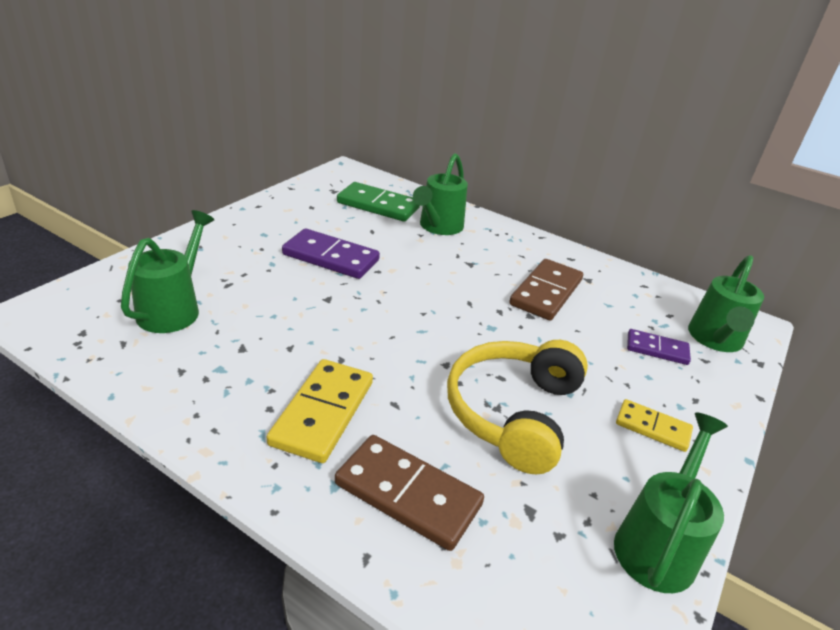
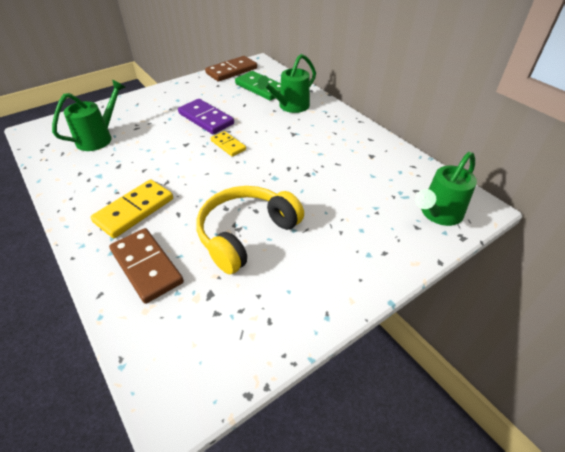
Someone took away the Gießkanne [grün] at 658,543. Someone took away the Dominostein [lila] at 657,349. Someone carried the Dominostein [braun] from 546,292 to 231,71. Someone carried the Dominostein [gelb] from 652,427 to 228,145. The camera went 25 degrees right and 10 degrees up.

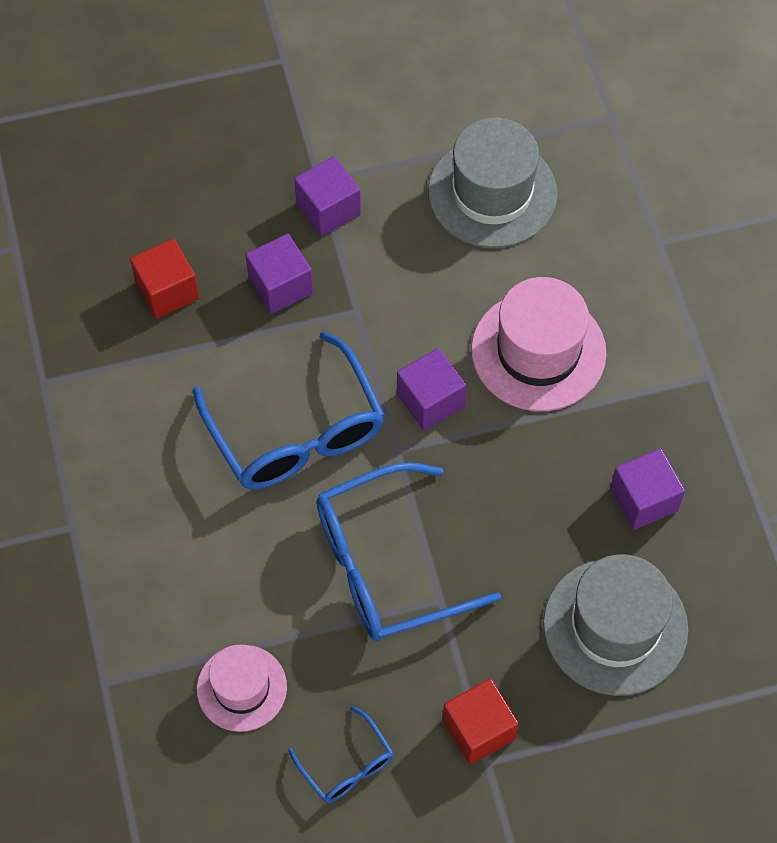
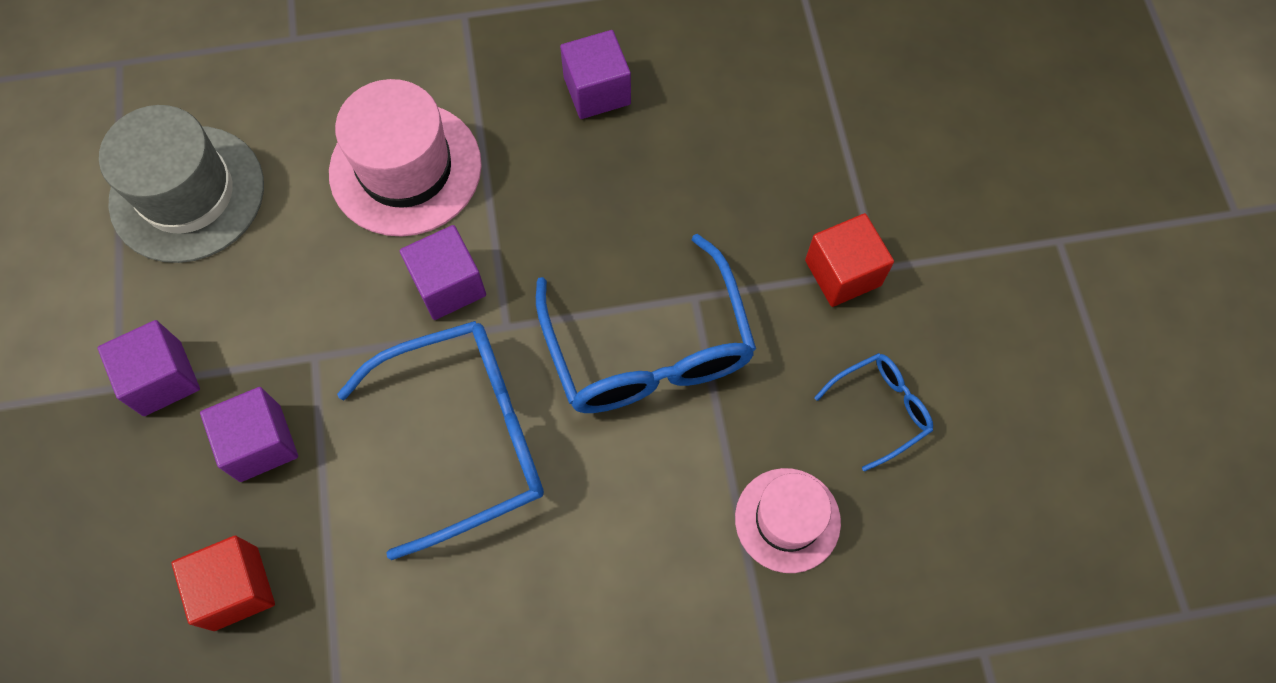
Someone took away the Hut [grau] at 615,626. The camera went 85 degrees left and 5 degrees up.

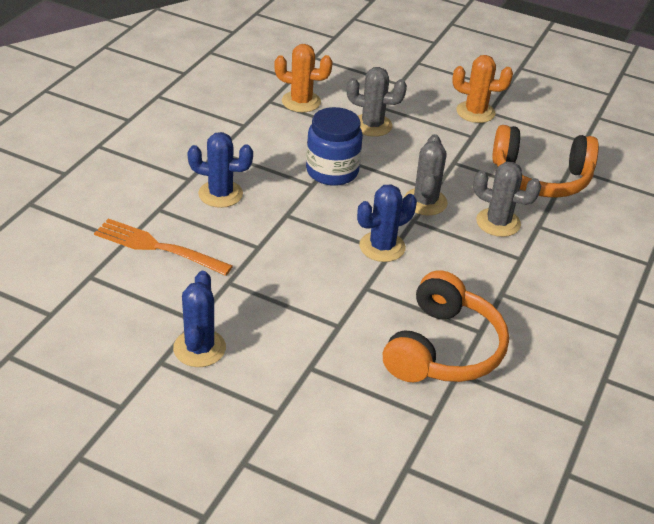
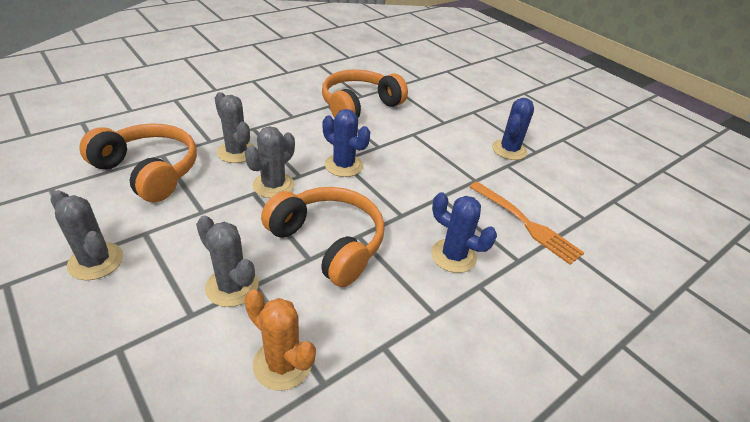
Someone swapped the Einmachglas [blau] at 332,171 for the Kopfhörer [orange] at 328,243. Someone repainted the Kaktus [orange] at 475,112, which became the Kaktus [grau] at 96,261. Someone rotated the Kaktus [blau] at 382,247 by 45 degrees clockwise. The camera went 155 degrees left and 0 degrees up.

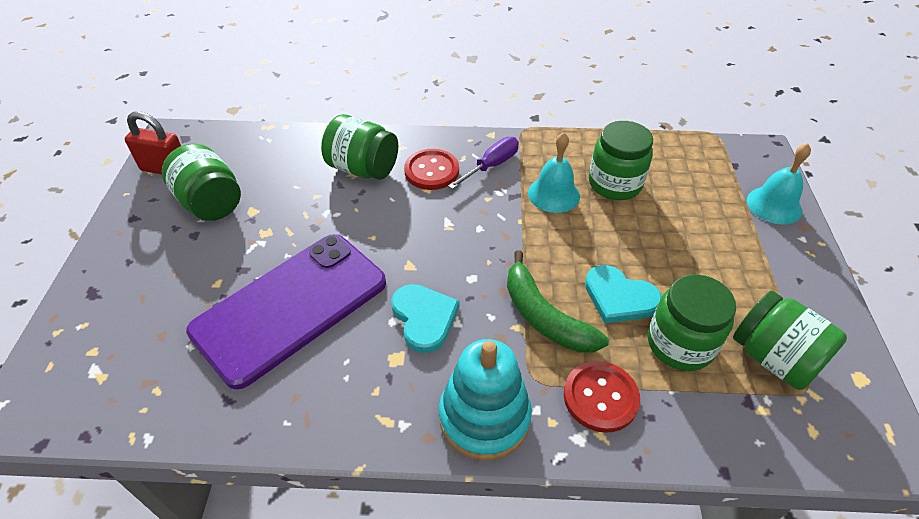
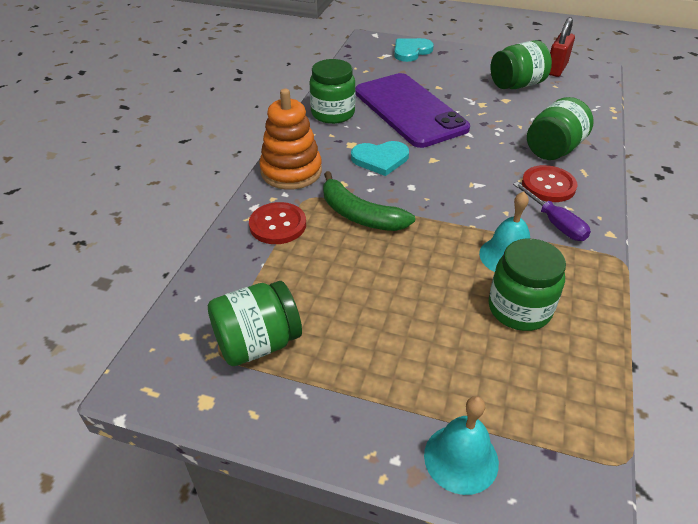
Someone carried the Herz [türkis] from 619,297 to 411,51. Someone carried the Einmachglas [grün] from 680,344 to 333,113. Someone repainted the Stapelspielzeug [türkis] at 484,417, which became the Stapelspielzeug [orange] at 291,171. Someone rotated the Banane [grün] at 544,316 by 120 degrees counterclockwise. The camera went 105 degrees right and 5 degrees down.

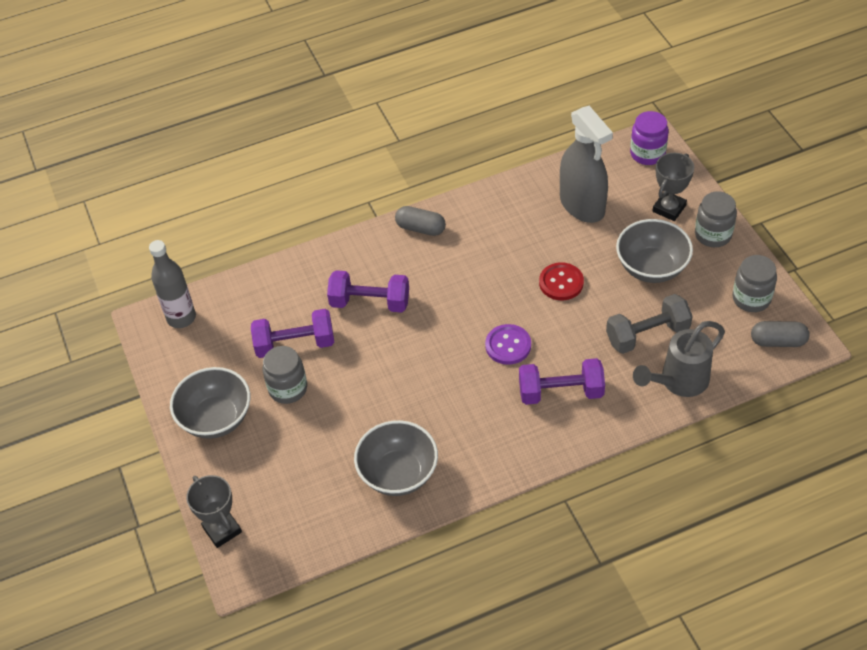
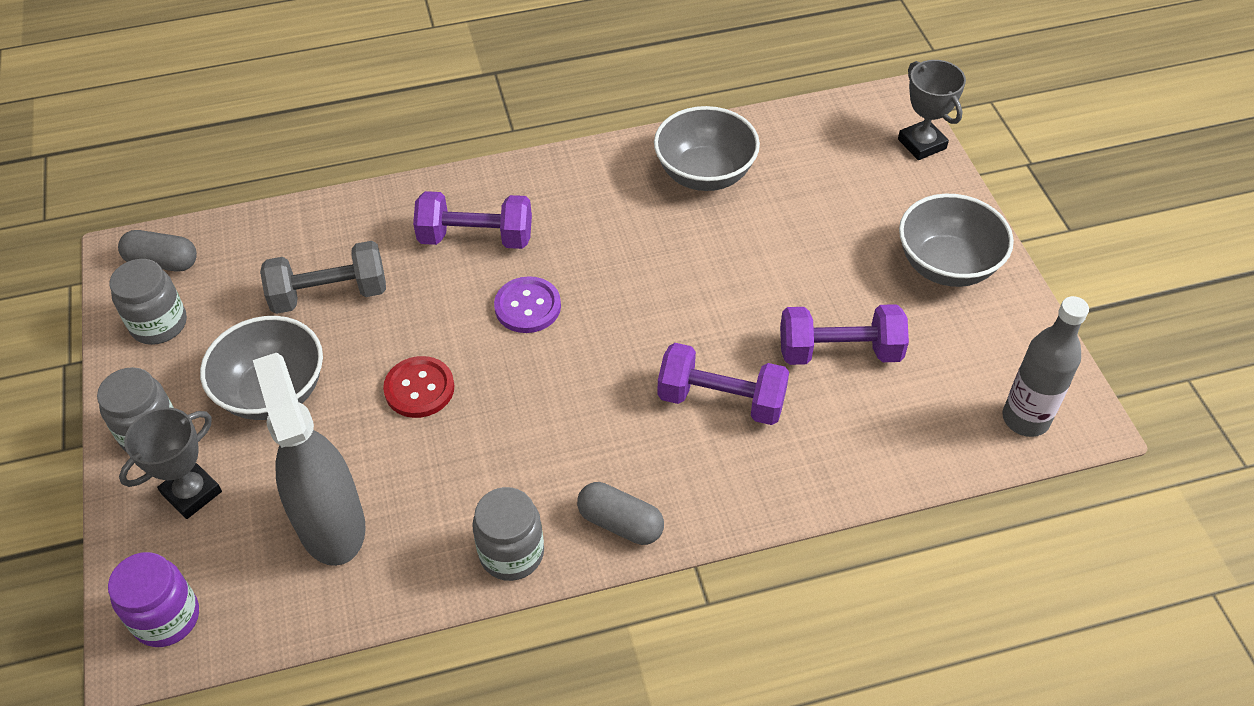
Someone took away the Gießkanne [grau] at 678,382. Someone carried the Einmachglas [grau] from 288,388 to 511,553. The camera went 175 degrees left and 0 degrees up.

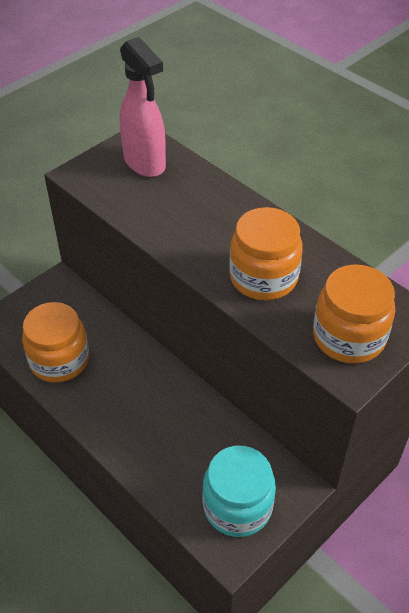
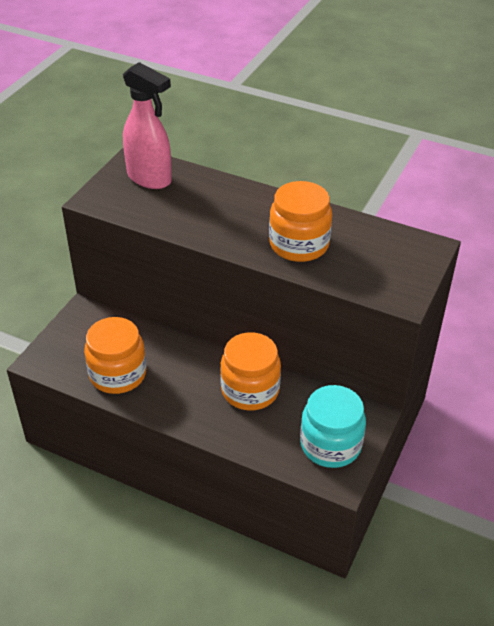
Someone carried the Einmachglas [orange] from 348,337 to 250,390. The camera went 20 degrees left and 5 degrees down.

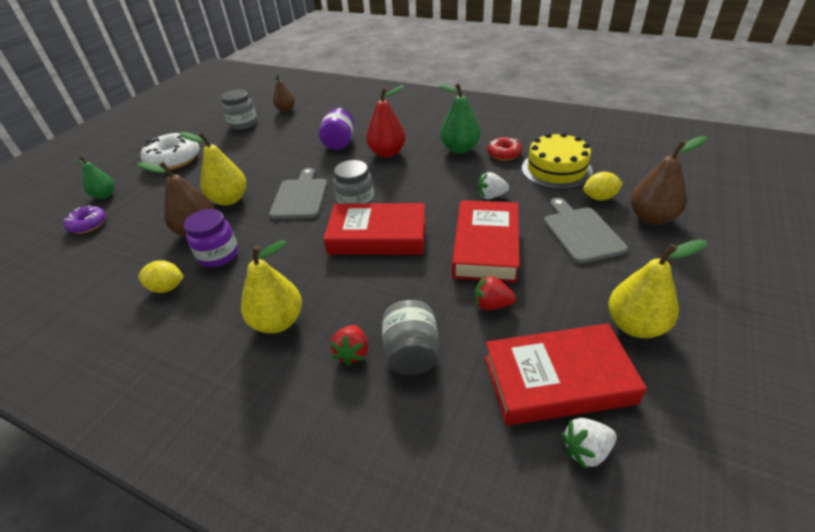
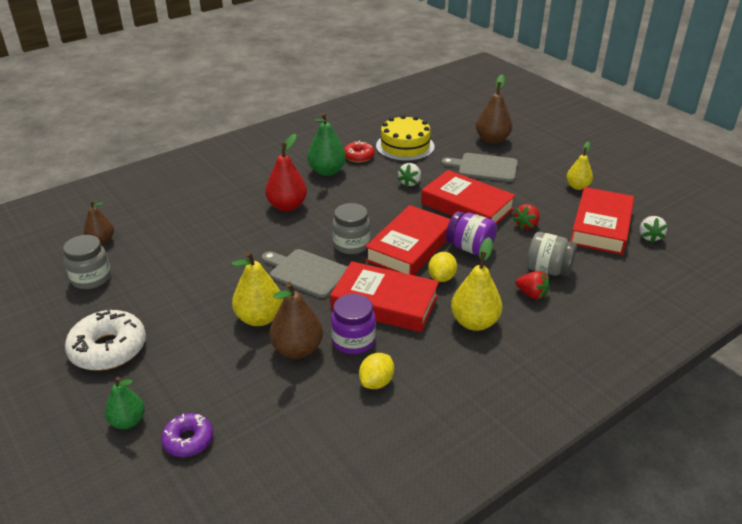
Someone put down the Buch [rot] at 384,303. Someone carried the Einmachglas [lila] from 339,143 to 470,248. Someone carried the Zitrone [gelb] from 599,198 to 441,277. Someone scaled the Birne [gelb] at 635,325 by 0.65. The camera went 65 degrees left and 5 degrees down.

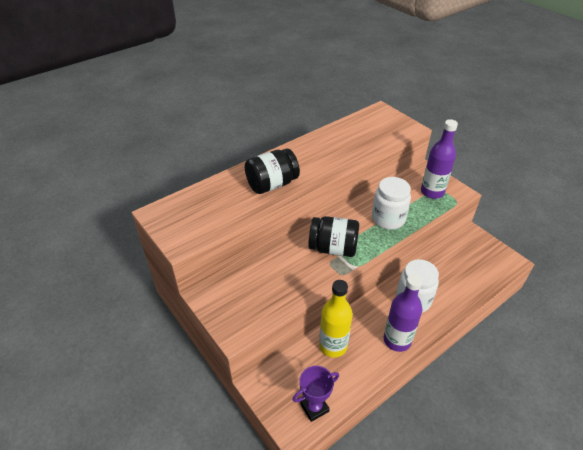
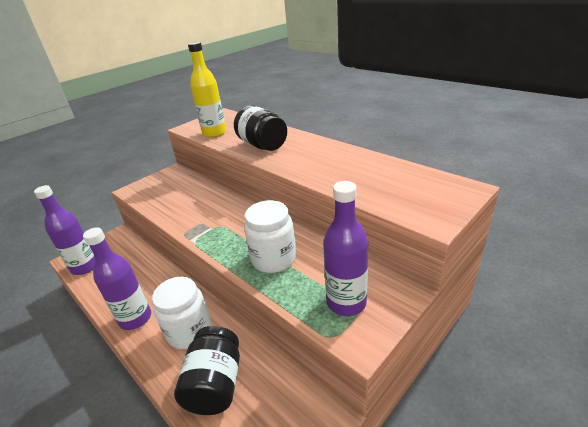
Someone carried the Einmachglas [schwarz] from 333,248 to 215,384. Someone carried the Flasche [gelb] from 333,346 to 214,133. Someone swapped the Pokal [lila] at 314,407 for the Flasche [lila] at 85,267. The camera went 85 degrees right and 10 degrees down.

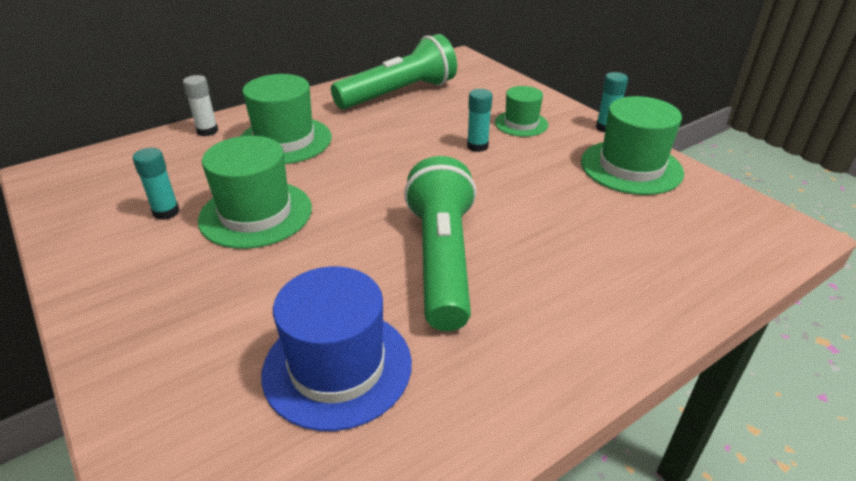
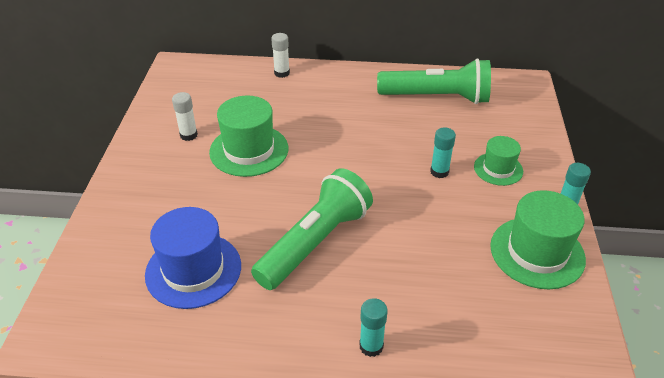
Someone took away the Hut [grün] at 285,140. Someone put down the Klebestift [weiß] at 188,135. Someone carried the Klebestift [türkis] from 166,212 to 371,346. The camera went 40 degrees right and 5 degrees up.

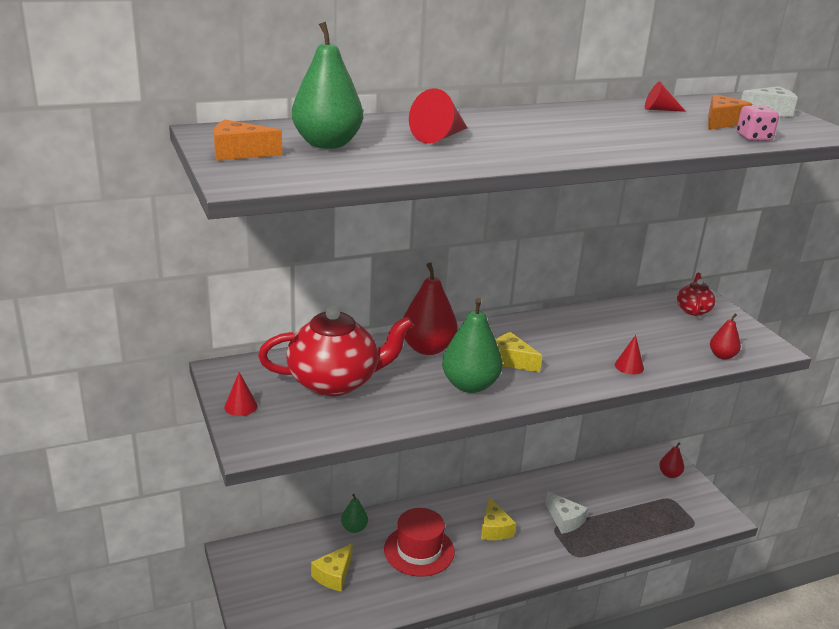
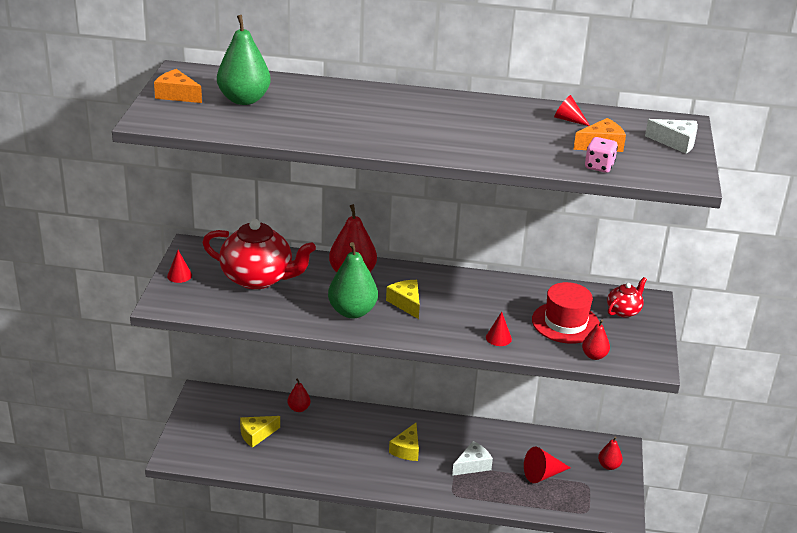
Someone carried the Hut [rot] from 419,550 to 565,323. Someone carried the Kegel [rot] from 439,137 to 542,474. Someone repainted the Birne [grün] at 354,528, which became the Birne [rot] at 299,408. Someone rotated the Käse [weiß] at 565,520 by 120 degrees counterclockwise. The camera went 30 degrees right and 5 degrees up.

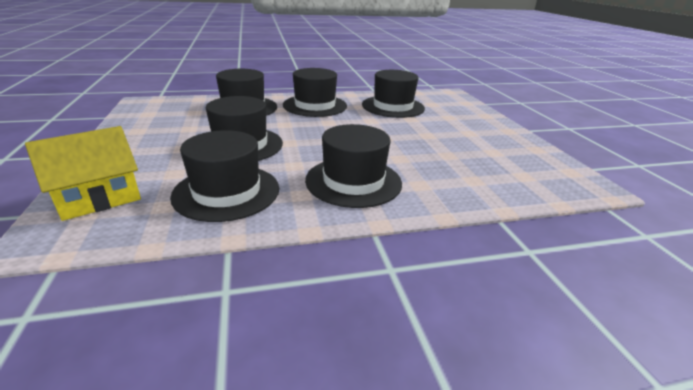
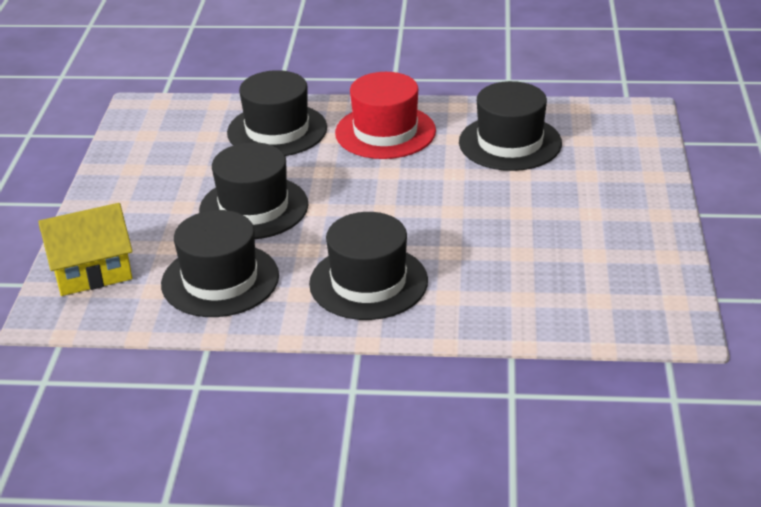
Someone repainted the Hut [schwarz] at 315,105, which became the Hut [rot] at 385,132. The camera went 20 degrees right and 5 degrees up.

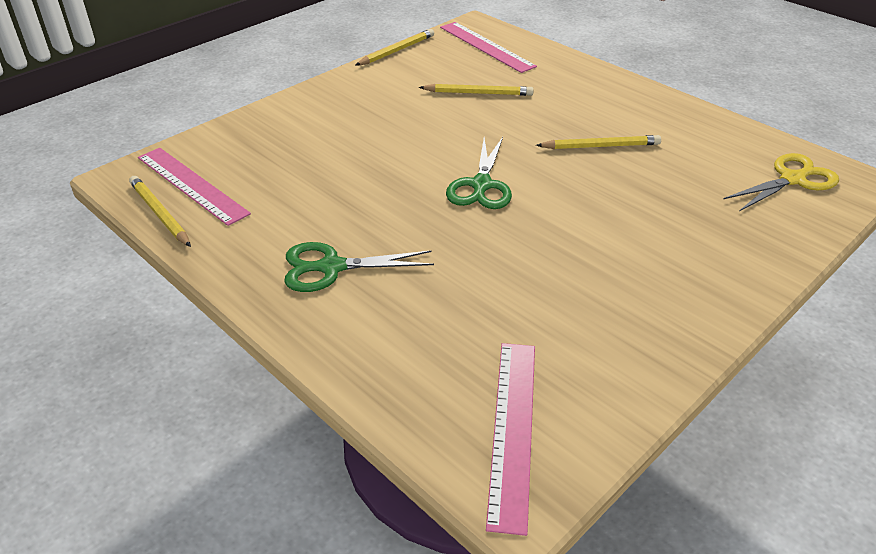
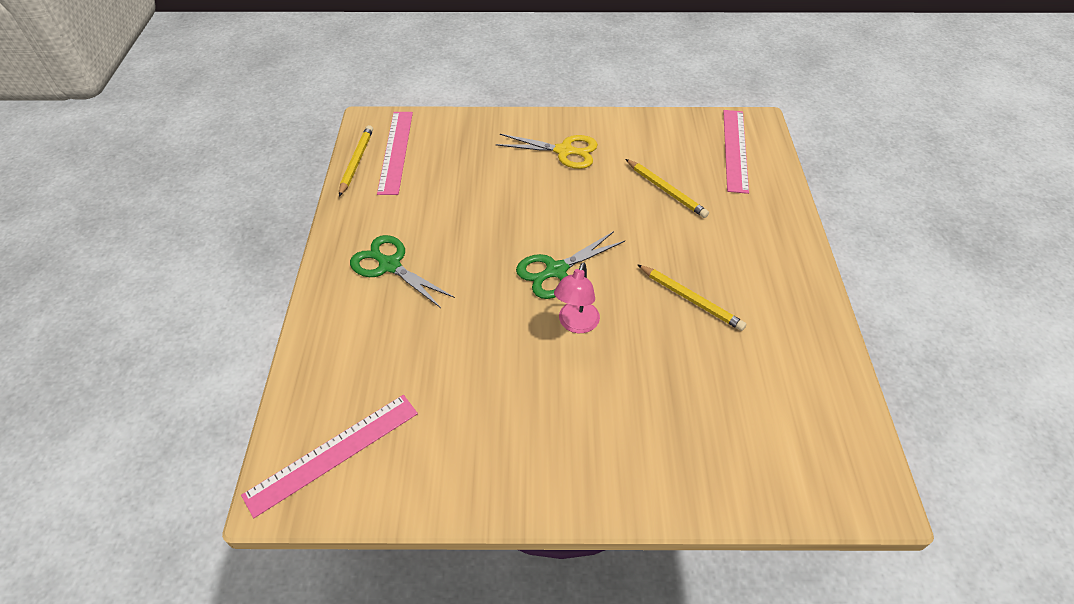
Someone took away the Bleistift [gelb] at 397,50. Someone put down the Lampe [rosa] at 576,324. Someone carried the Schere [gelb] from 792,179 to 564,151. The camera went 45 degrees right and 10 degrees up.

